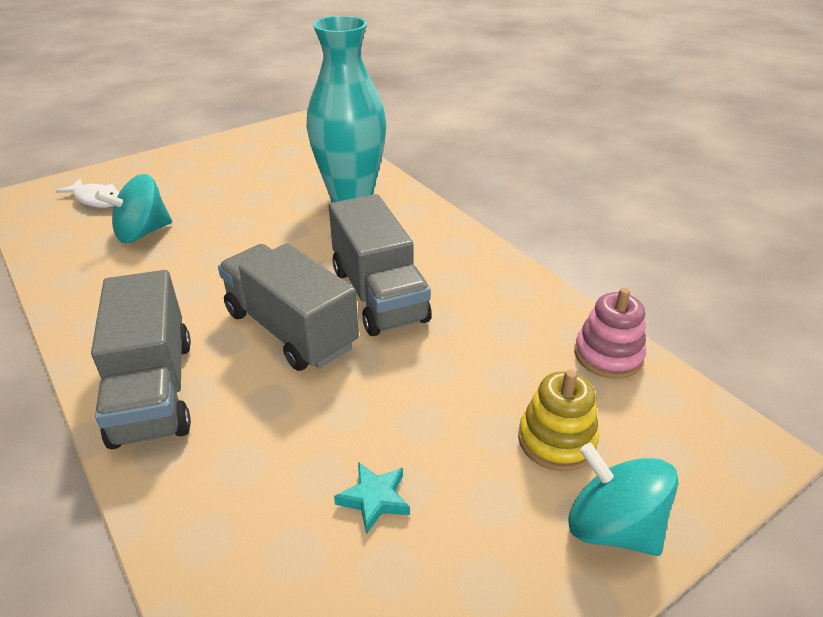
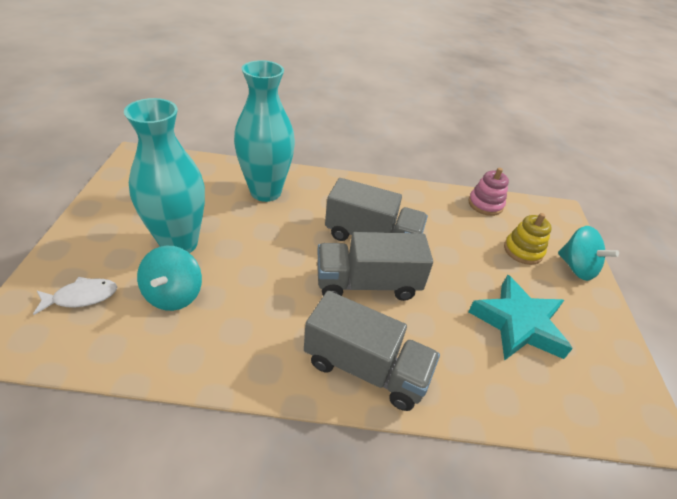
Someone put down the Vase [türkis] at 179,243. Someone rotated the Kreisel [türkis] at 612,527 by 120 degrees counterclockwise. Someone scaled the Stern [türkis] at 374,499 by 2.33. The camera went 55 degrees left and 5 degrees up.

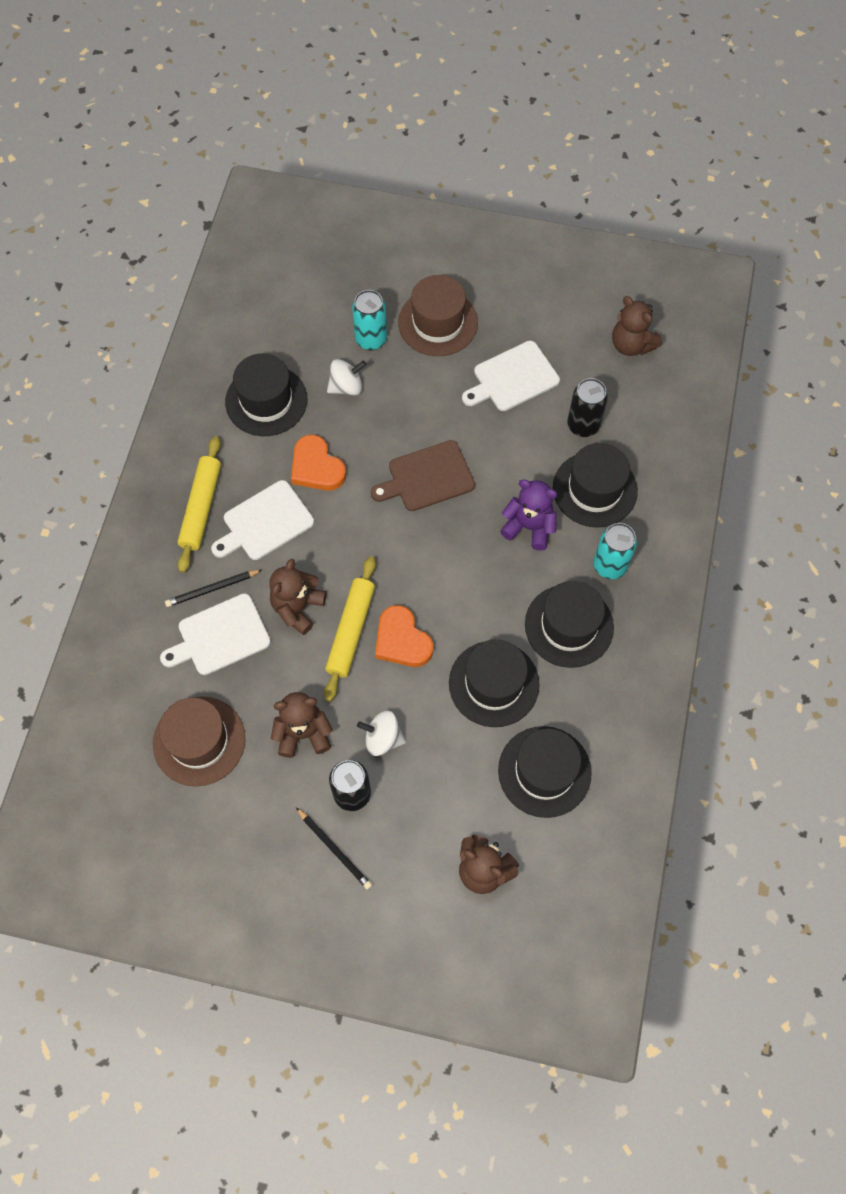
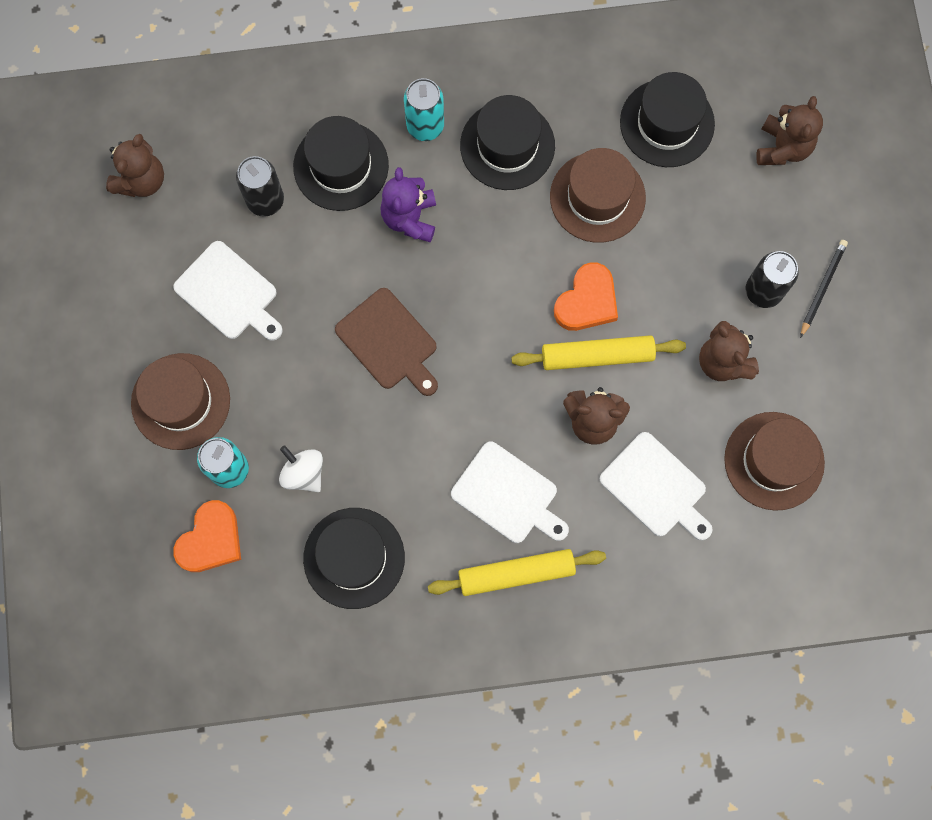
Someone took away the Bleistift [schwarz] at 212,589. Someone took away the Kreisel [weiß] at 382,738. Someone carried the Herz [orange] from 316,467 to 211,540. Someone repainted the Hut [schwarz] at 494,683, which became the Hut [braun] at 597,197. The camera went 110 degrees left and 10 degrees up.

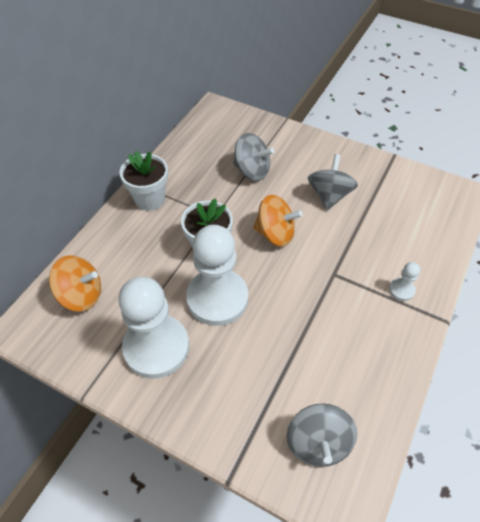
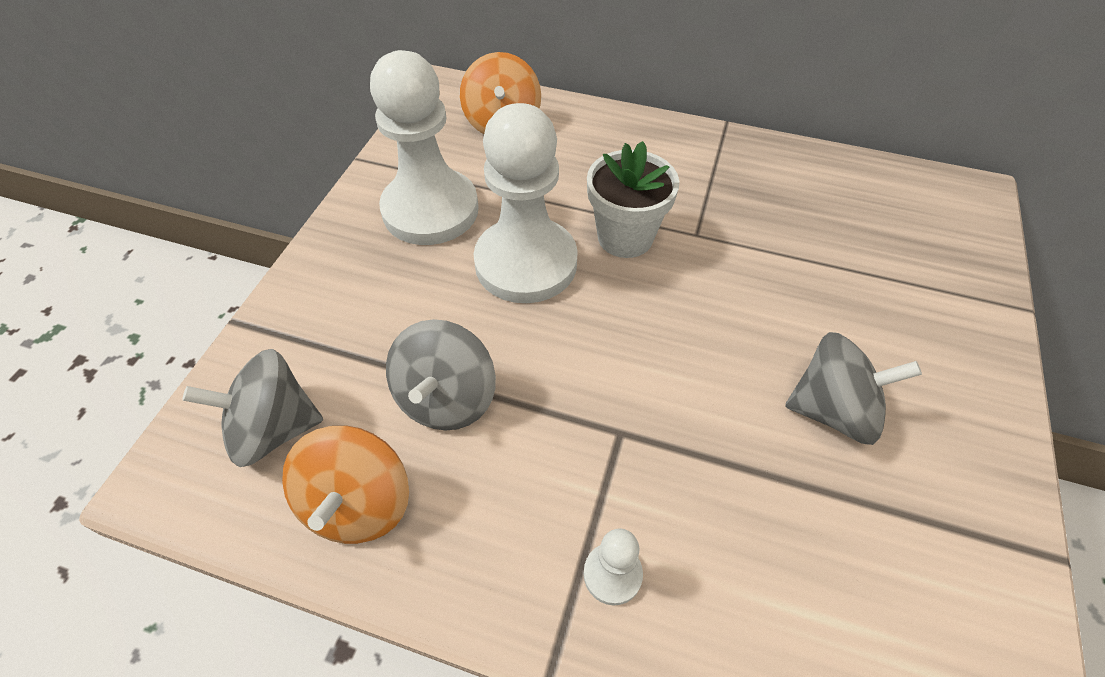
Someone took away the Blumentopf [weiß] at 150,199. Someone carried the Kreisel [grau] from 252,171 to 446,398. Someone carried the Kreisel [orange] from 275,233 to 358,503. The camera went 80 degrees right and 0 degrees up.

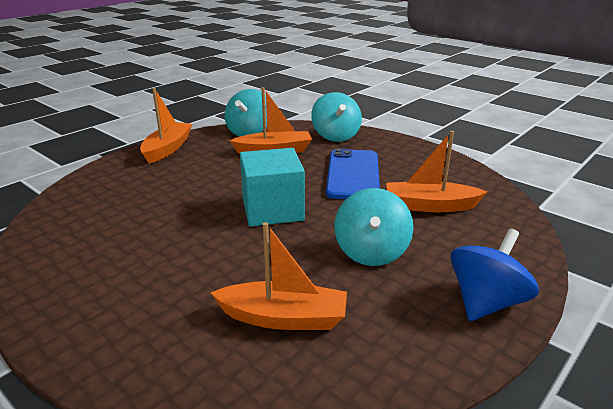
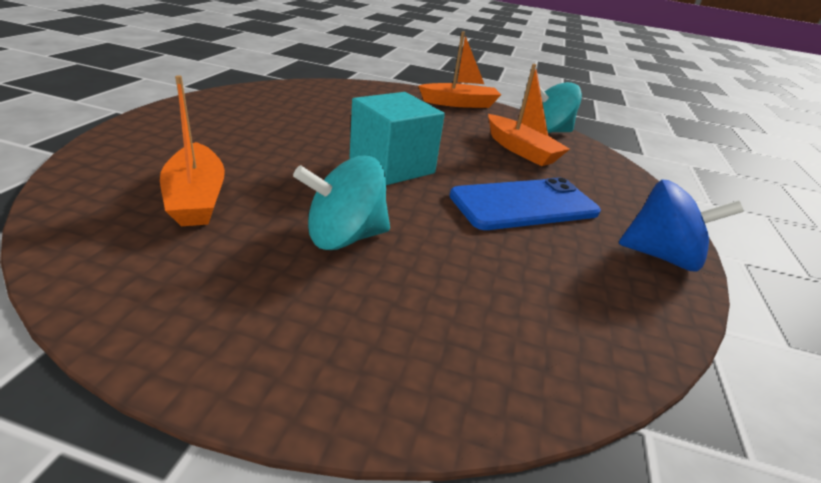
Someone took away the Kreisel [türkis] at 335,136. Someone took away the Boot [orange] at 430,206. Someone carried the Kreisel [blau] from 486,302 to 660,256. The camera went 60 degrees right and 5 degrees up.

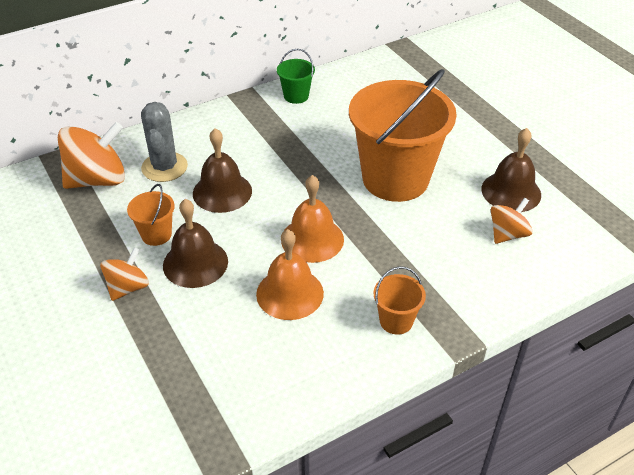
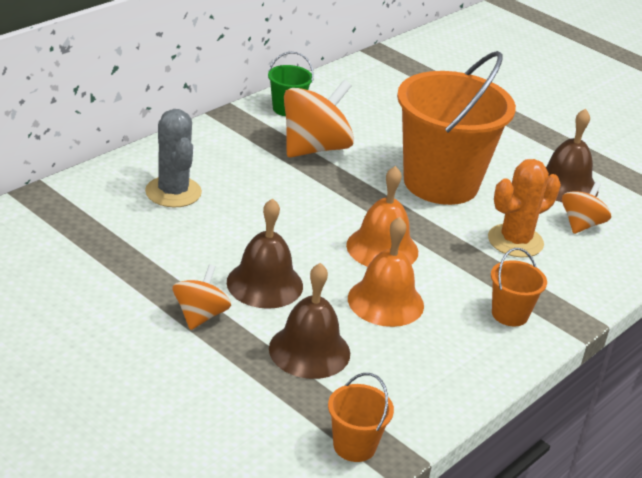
Someone put down the Kaktus [orange] at 515,241. Someone carried the Kreisel [orange] from 97,180 to 315,148. Someone carried the Eimer [orange] from 156,234 to 354,446. Someone carried the Glocke [braun] from 222,192 to 309,350. The camera went 20 degrees left and 10 degrees down.

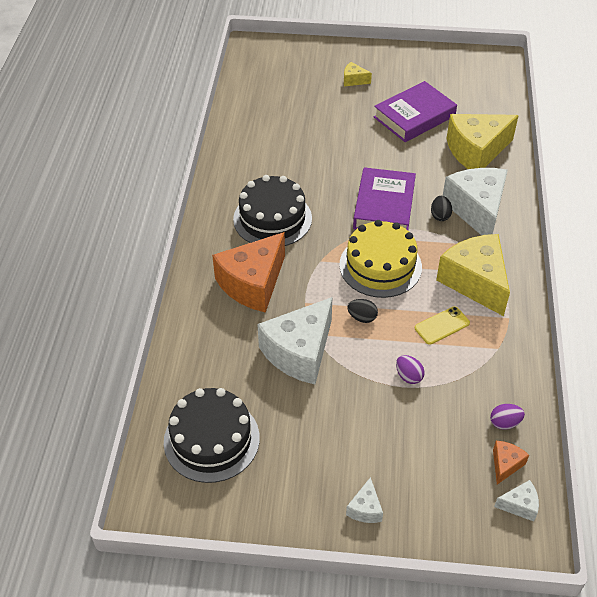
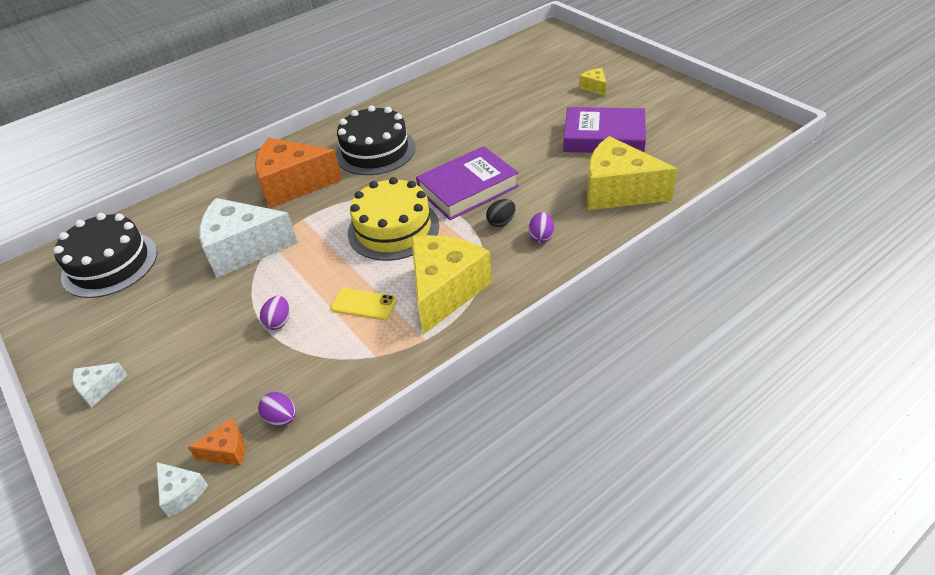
Someone took away the Ei [schwarz] at 362,317. Someone swapped the Käse [weiß] at 477,210 for the Ei [lila] at 541,237. The camera went 50 degrees right and 5 degrees down.

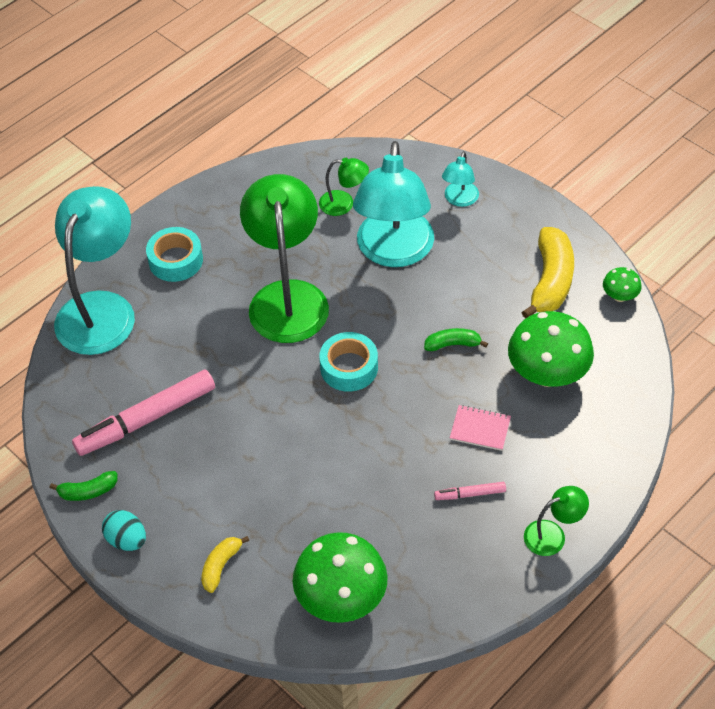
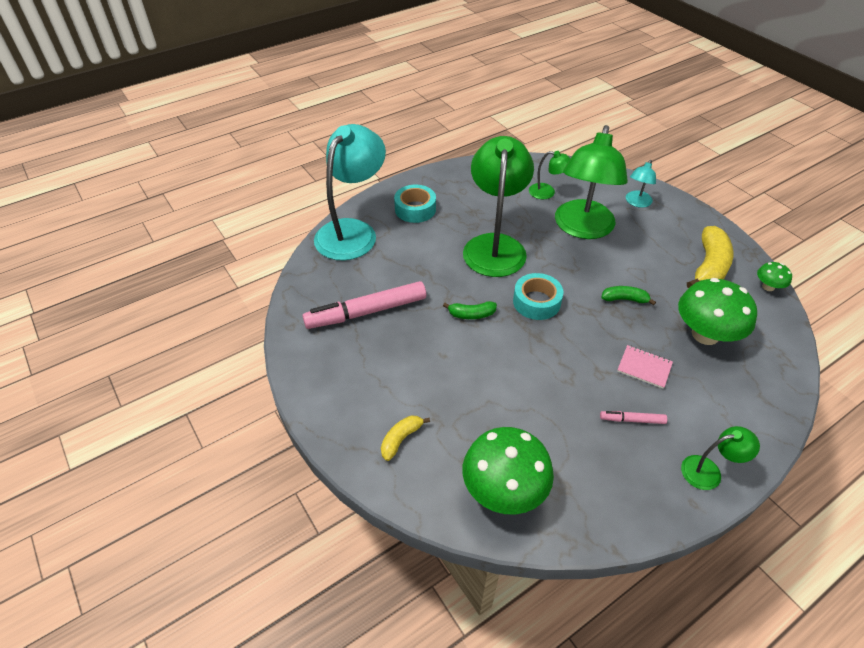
Someone took away the Ei [türkis] at 127,540. Someone carried the Banane [grün] from 88,491 to 471,314. Someone repainted the Lampe [türkis] at 394,252, which became the Lampe [grün] at 582,228. The camera went 10 degrees right and 5 degrees down.

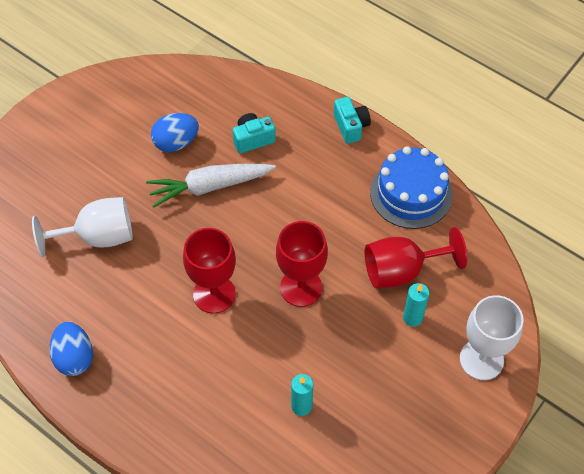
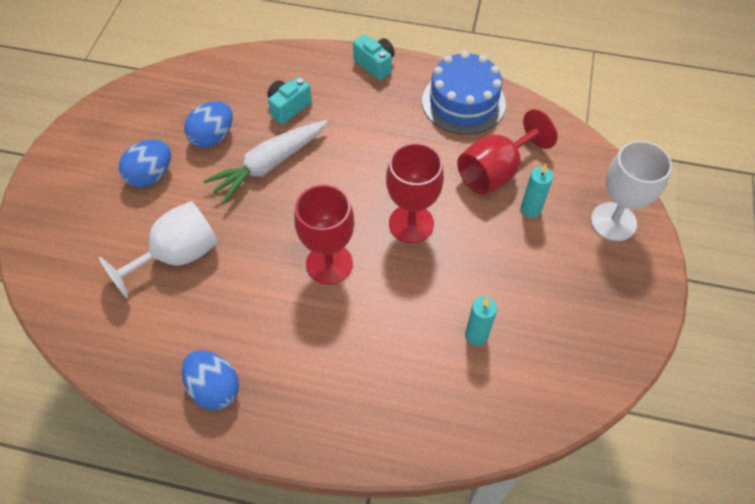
Someone put down the Ei [blau] at 151,175. The camera went 25 degrees left and 0 degrees up.

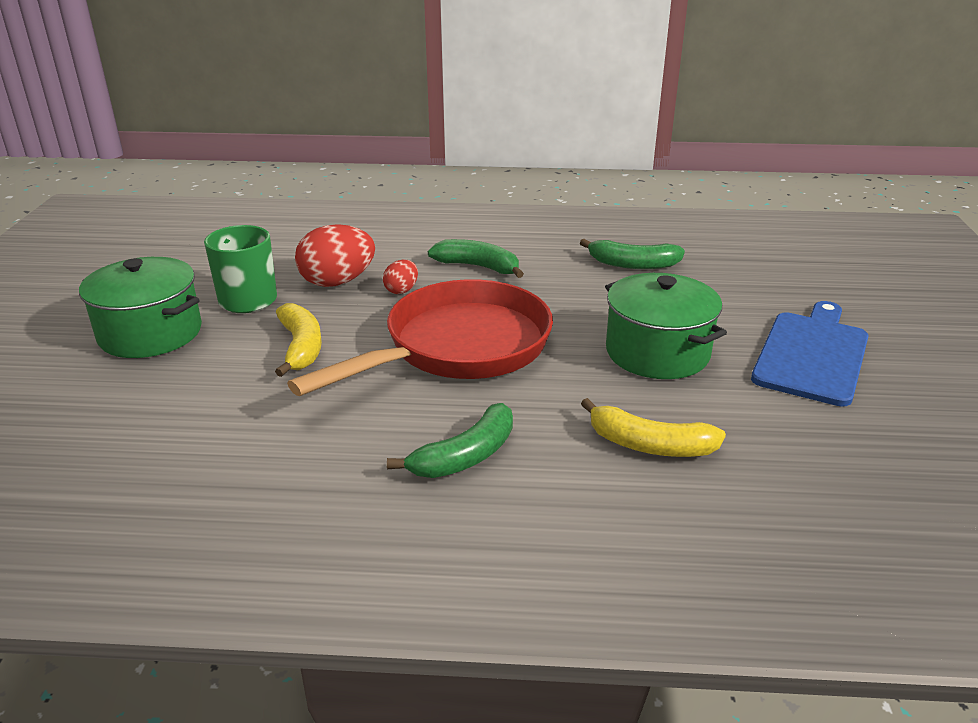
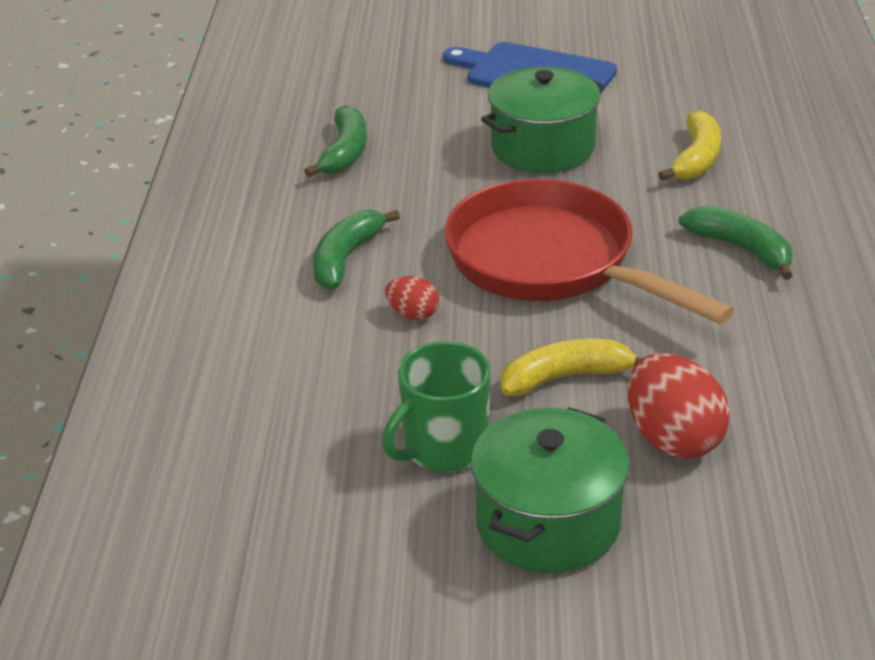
Someone carried the Ei [rot] from 337,282 to 673,438. The camera went 90 degrees left and 5 degrees up.

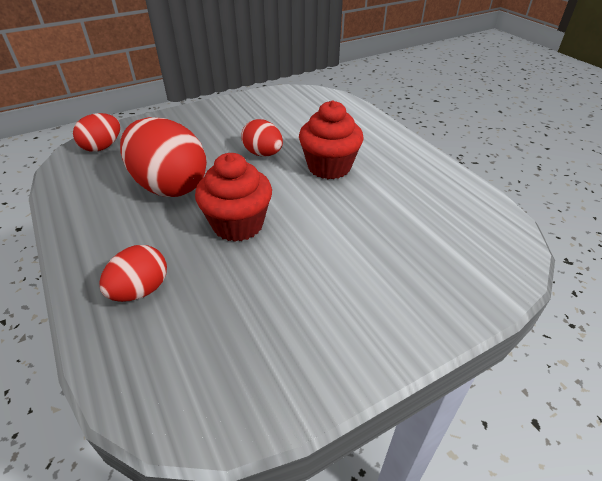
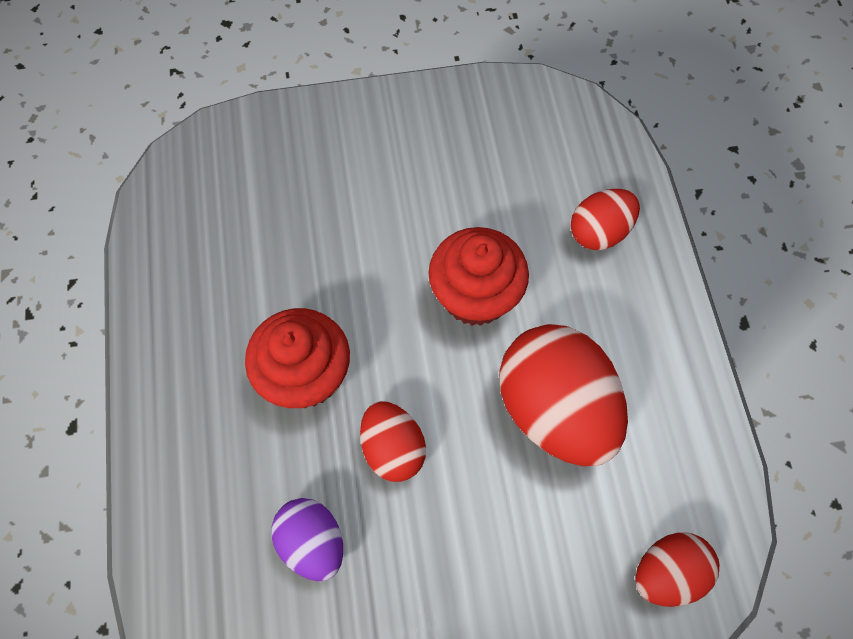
Someone put down the Ei [lila] at 312,542. The camera went 160 degrees left and 25 degrees up.

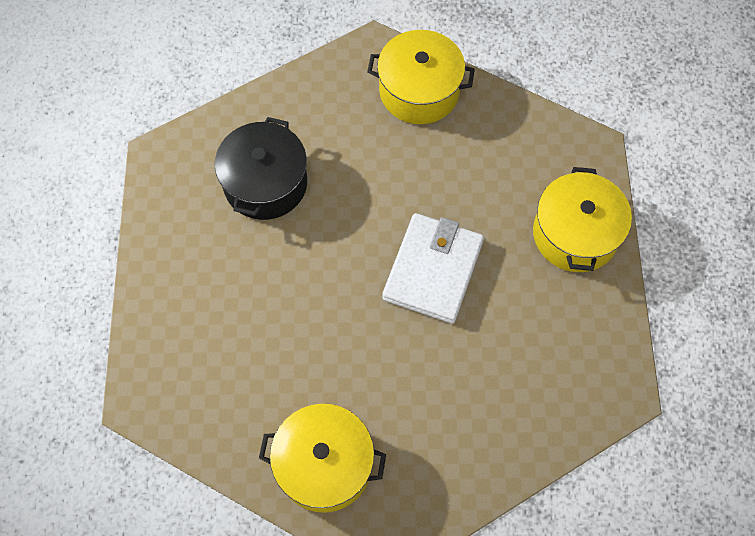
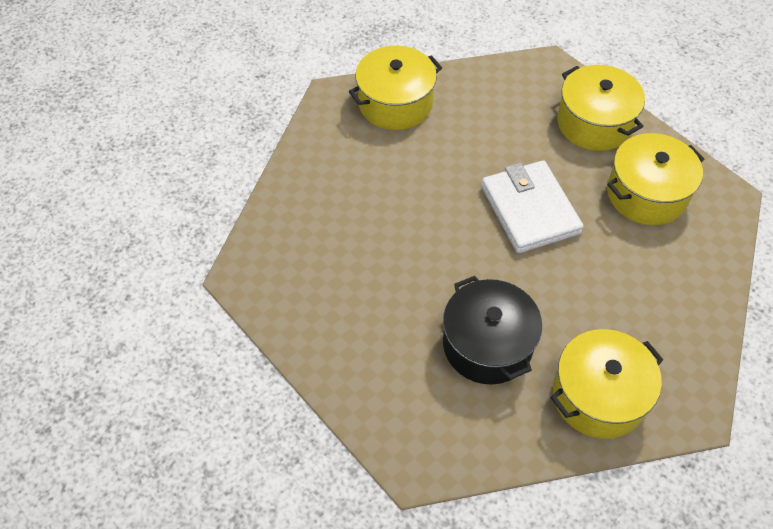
Someone put down the Kochtopf [gelb] at 646,194. Someone carried the Kochtopf [schwarz] from 265,183 to 487,344. The camera went 40 degrees left and 10 degrees down.

